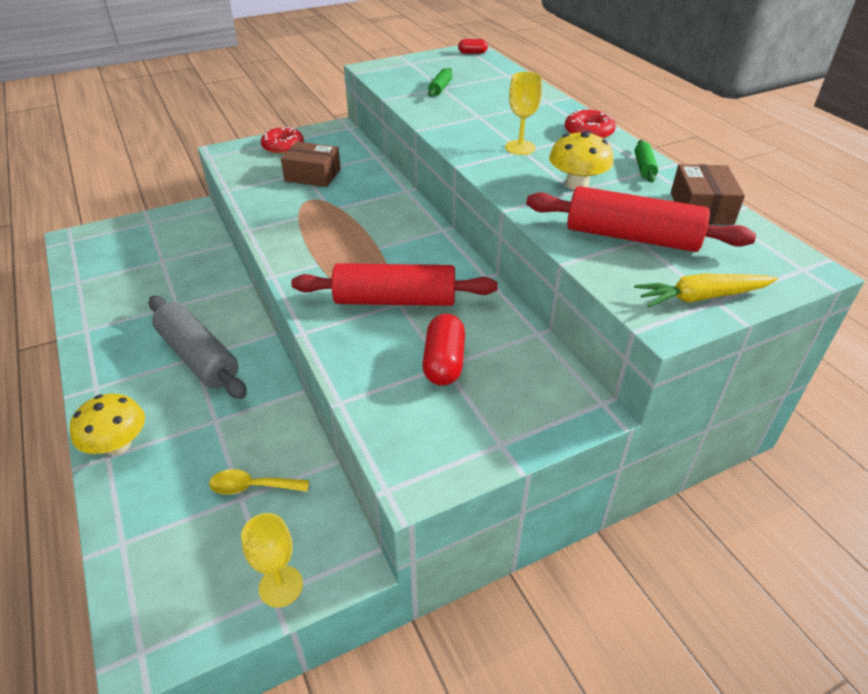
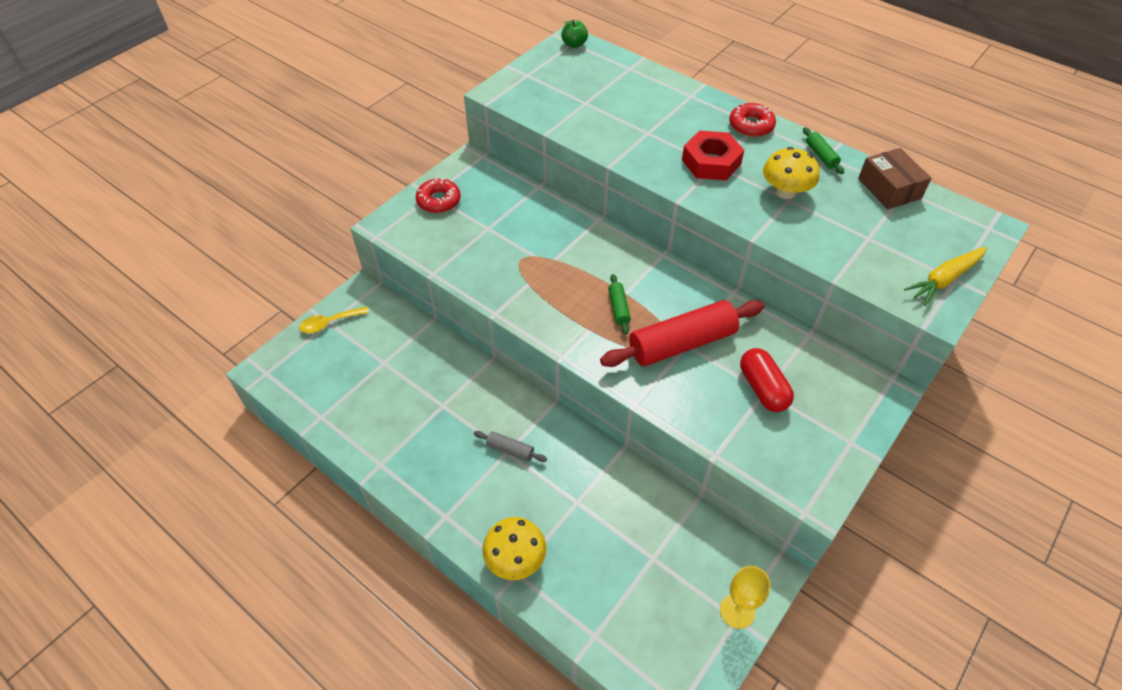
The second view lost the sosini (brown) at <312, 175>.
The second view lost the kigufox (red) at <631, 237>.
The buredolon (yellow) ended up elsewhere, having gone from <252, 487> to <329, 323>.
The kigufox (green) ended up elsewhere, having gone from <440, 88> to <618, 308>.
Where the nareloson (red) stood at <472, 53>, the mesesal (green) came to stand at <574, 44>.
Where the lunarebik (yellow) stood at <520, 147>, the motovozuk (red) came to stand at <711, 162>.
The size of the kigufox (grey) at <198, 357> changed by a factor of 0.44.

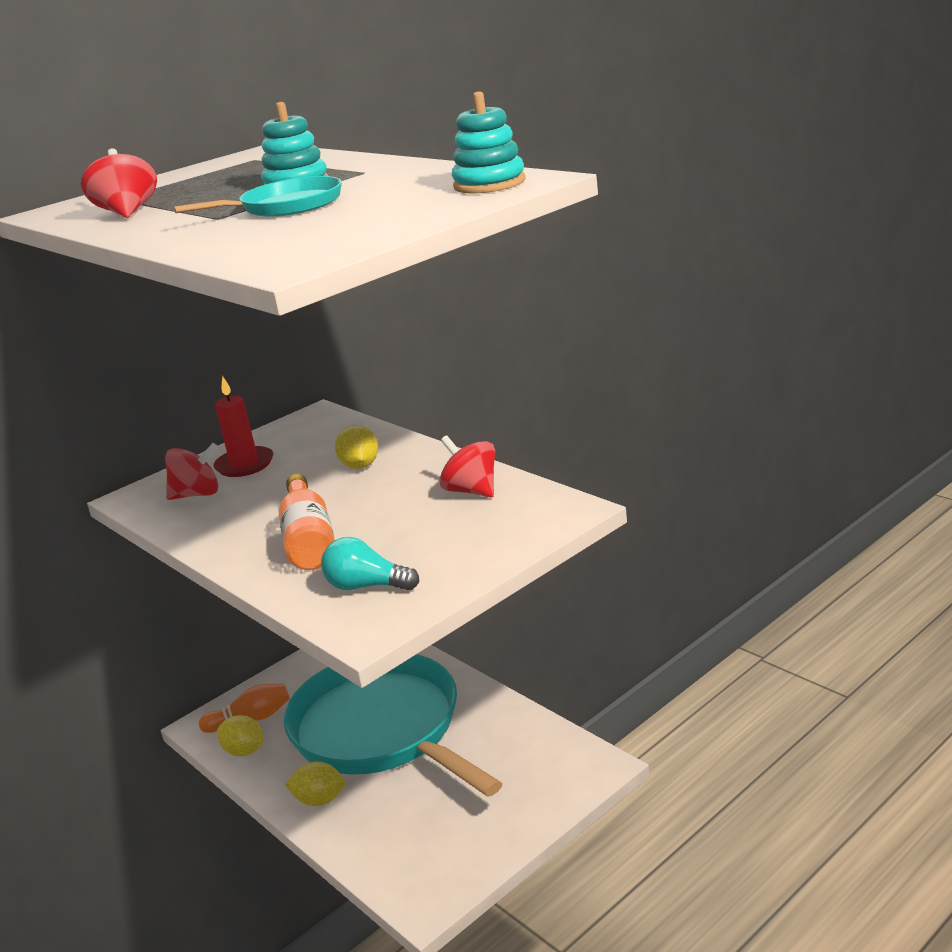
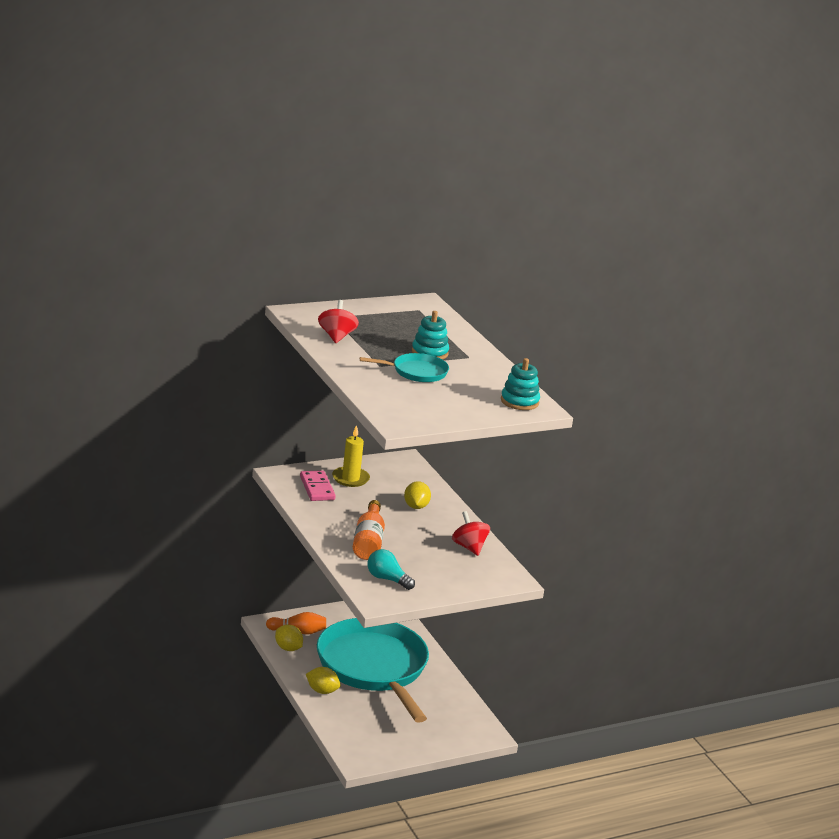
Where the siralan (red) stood at <197, 494>, the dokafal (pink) came to stand at <317, 488>.
What was the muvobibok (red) at <244, 465> turned into the muvobibok (yellow) at <350, 478>.

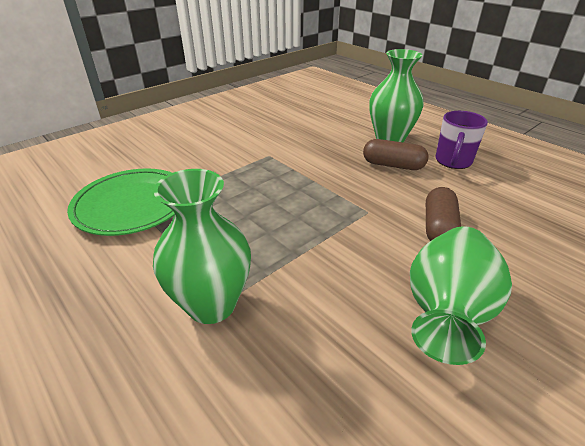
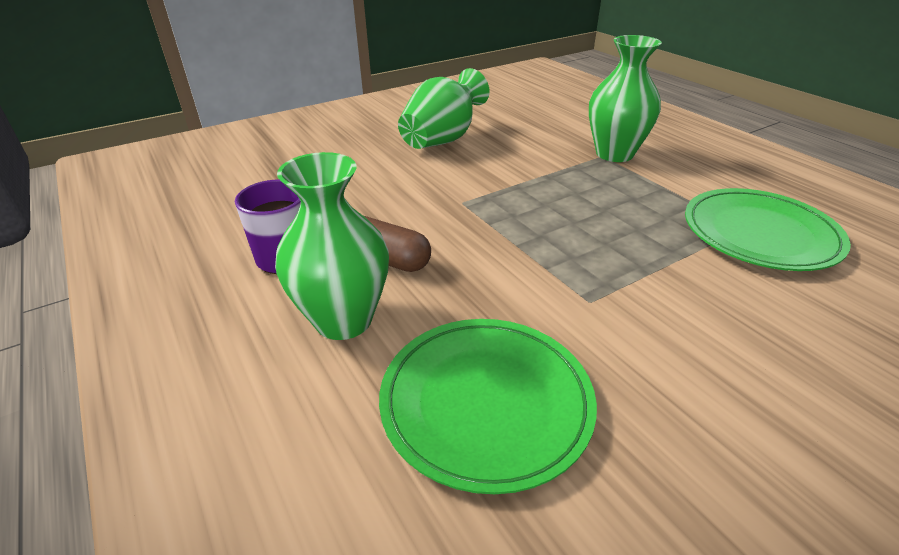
The second view lost the nareloson (brown) at <438, 227>.
The second view gained the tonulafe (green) at <486, 402>.

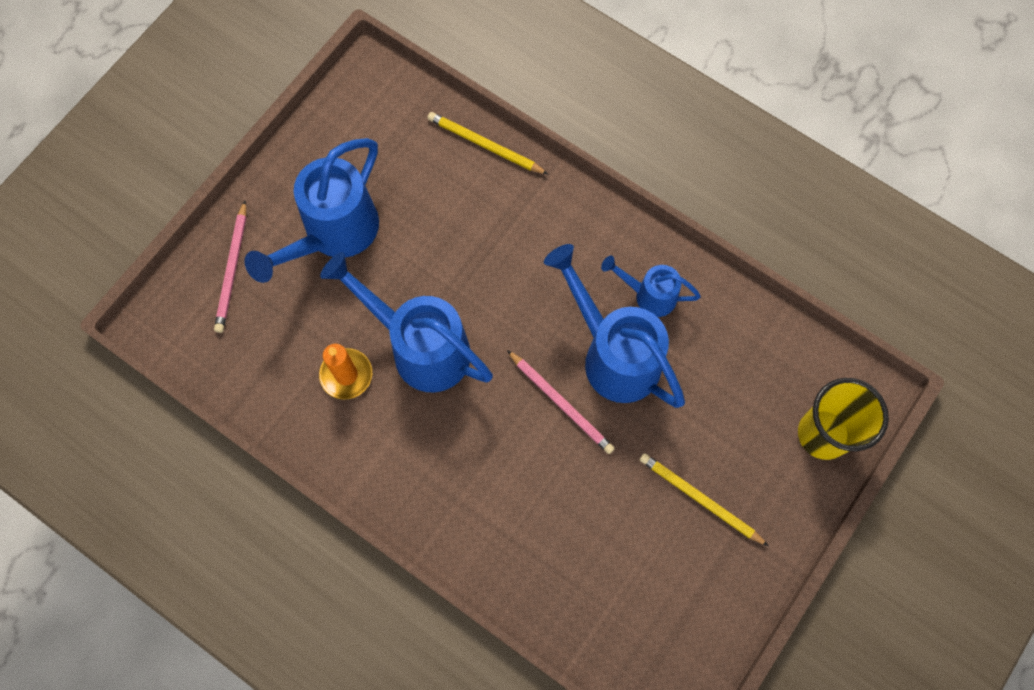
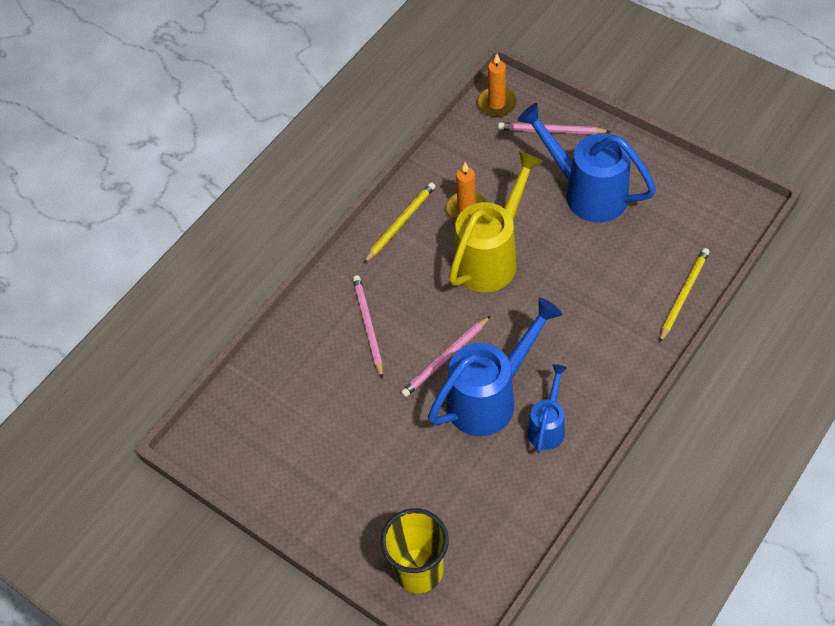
The second view gained the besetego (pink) at <368, 326>.
The second view gained the muvobibok (orange) at <496, 103>.
The besetego (yellow) ended up elsewhere, having gone from <700, 499> to <400, 223>.
What was the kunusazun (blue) at <421, 347> turned into the kunusazun (yellow) at <491, 257>.

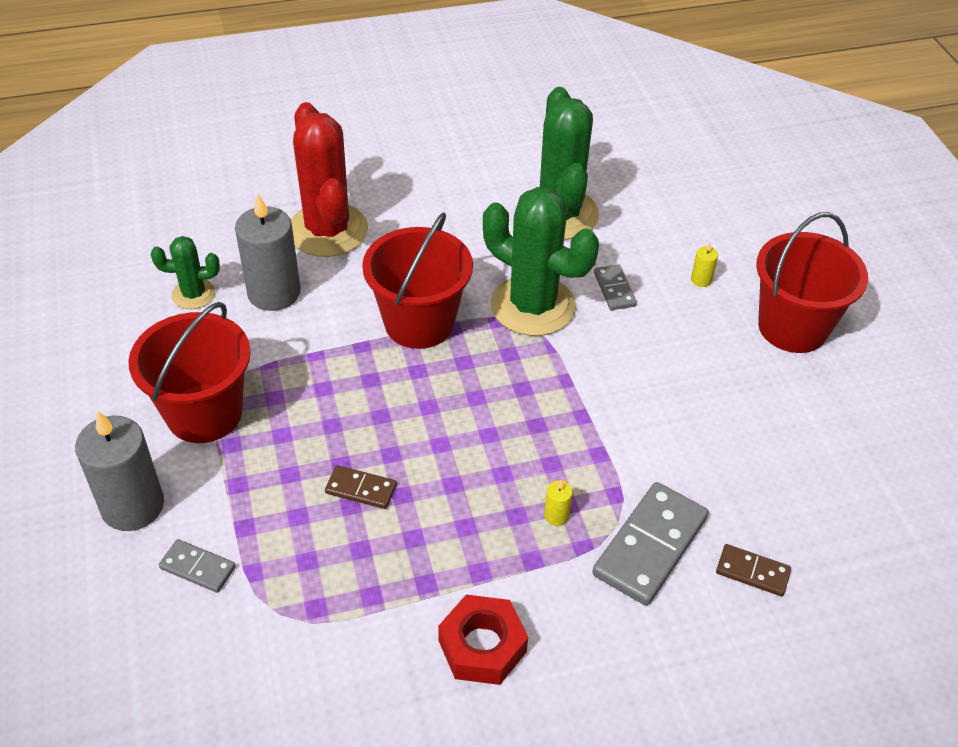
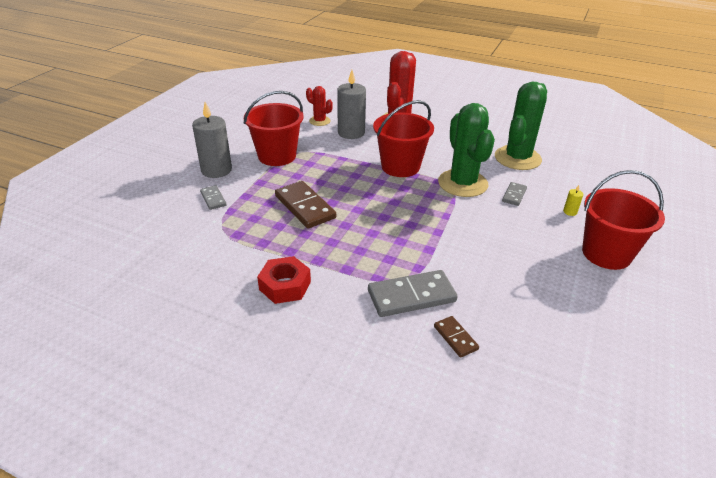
The second view lost the muvobibok (yellow) at <556, 515>.
What was the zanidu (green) at <193, 294> turned into the zanidu (red) at <319, 121>.
The size of the dokafal (brown) at <361, 489> changed by a factor of 1.90.

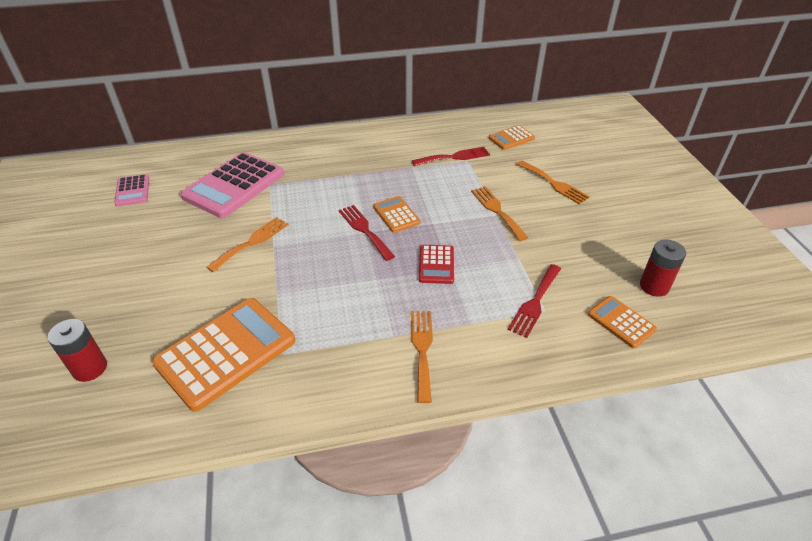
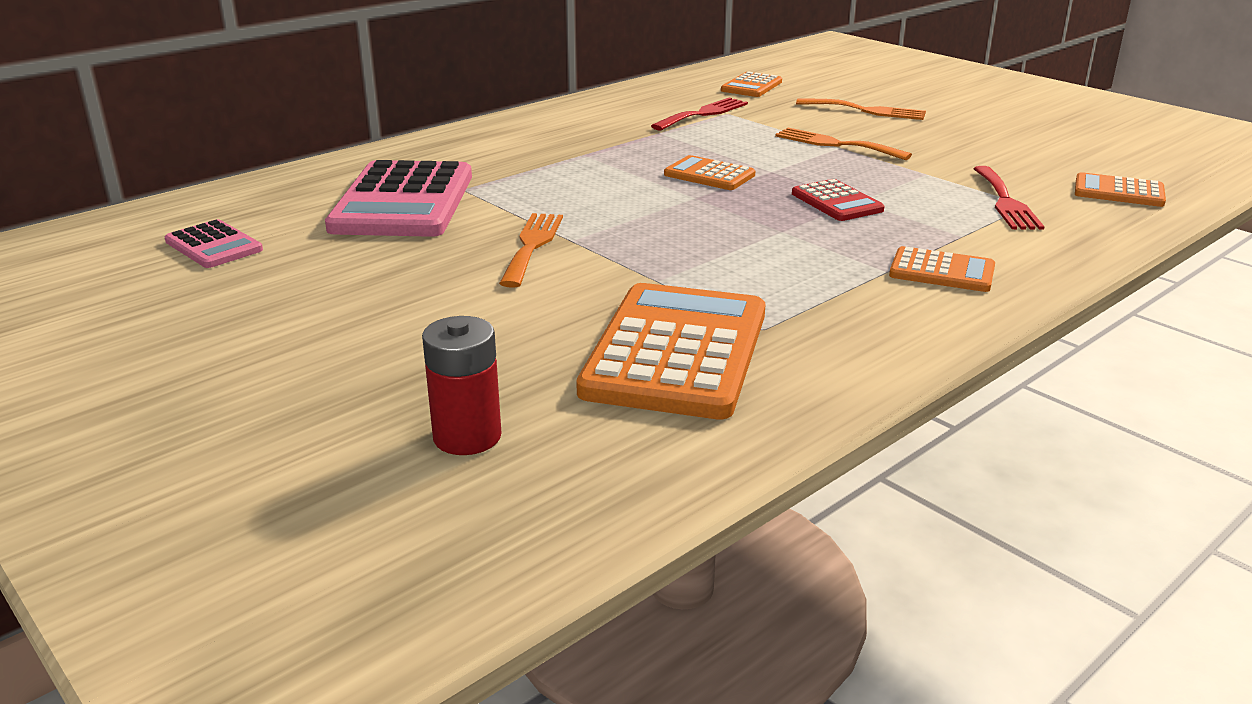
The second view lost the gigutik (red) at <364, 230>.
The second view lost the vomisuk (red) at <654, 286>.
Where the gigutik (orange) stood at <422, 349>, the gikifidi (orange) came to stand at <942, 271>.

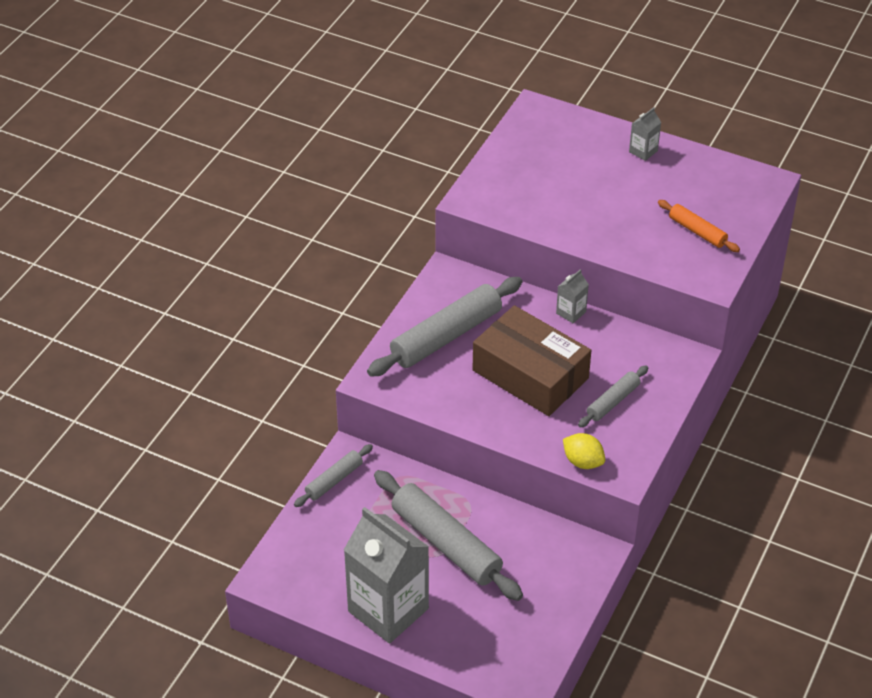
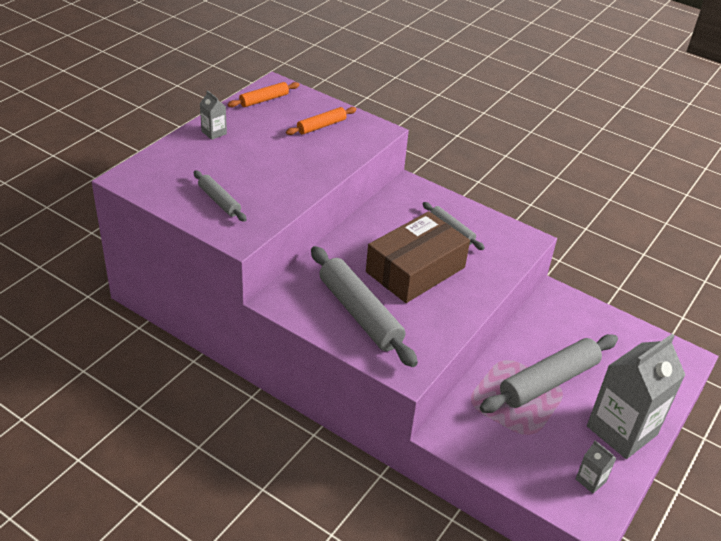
The second view lost the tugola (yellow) at <583, 462>.
The second view gained the kigufox (orange) at <264, 100>.
The kigufox (grey) ended up elsewhere, having gone from <334, 480> to <219, 201>.
The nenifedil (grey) ended up elsewhere, having gone from <571, 312> to <590, 480>.

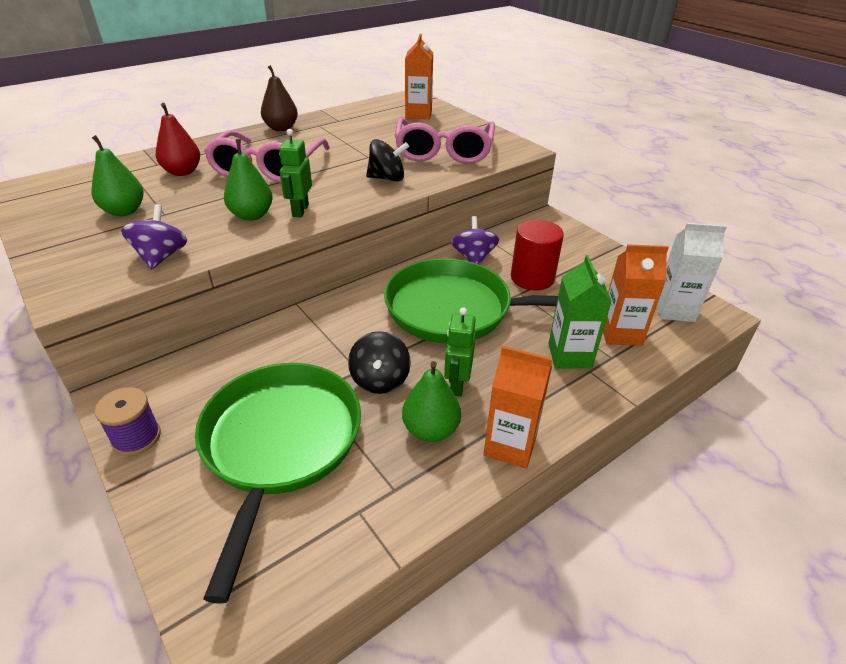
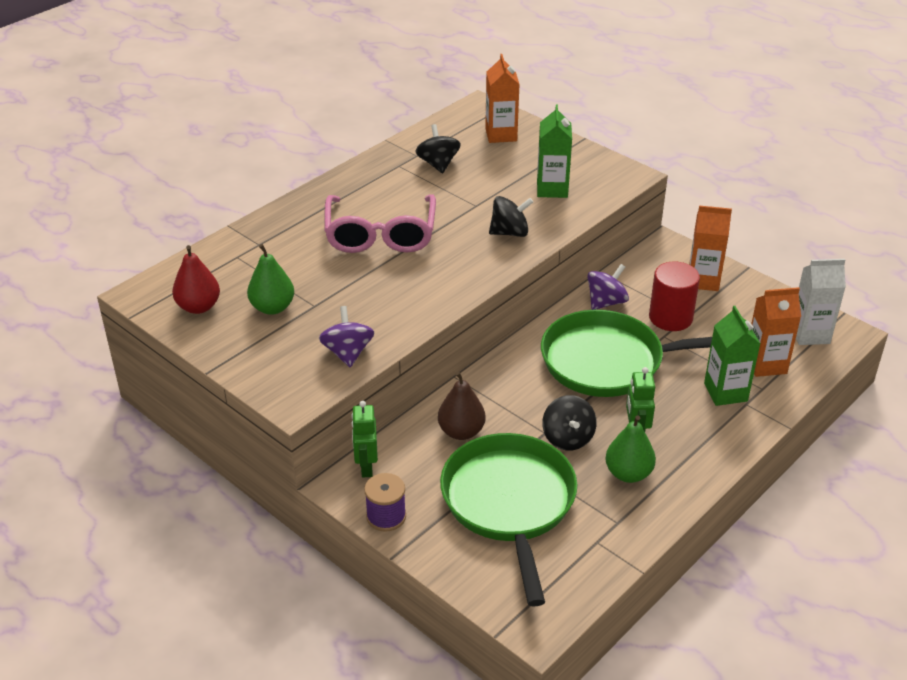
The second view lost the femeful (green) at <252, 215>.
The second view gained the siralan (black) at <438, 164>.
The femeful (red) ended up elsewhere, having gone from <182, 172> to <198, 307>.
The femeful (brown) ended up elsewhere, having gone from <281, 128> to <461, 431>.
The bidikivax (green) ended up elsewhere, having gone from <300, 210> to <366, 466>.
The nenifedil (orange) ended up elsewhere, having gone from <510, 445> to <703, 280>.
Where the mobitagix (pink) stood at <444, 152>, the nenifedil (green) came to stand at <552, 189>.
The siralan (purple) at <473, 257> ended up facing another way, 60 degrees clockwise from before.

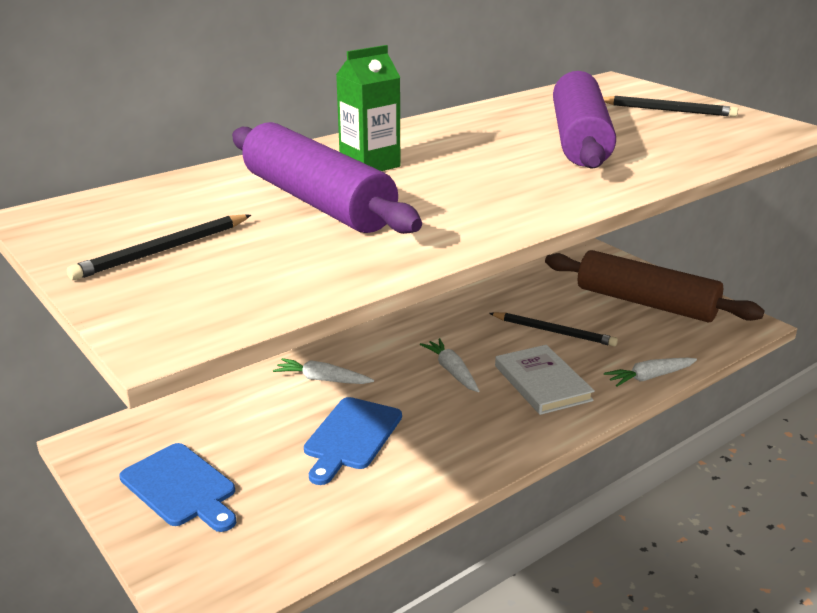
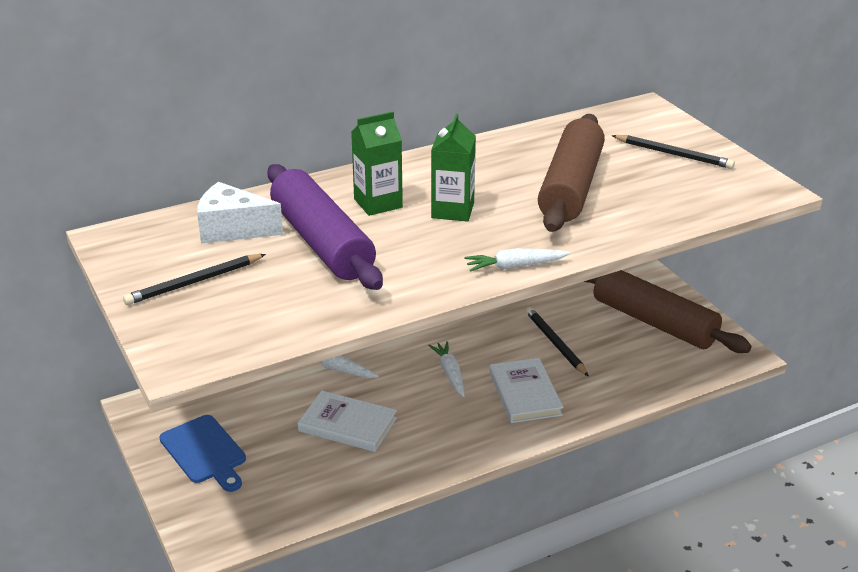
The second view gained the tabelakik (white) at <232, 229>.
The second view gained the nenifedil (green) at <452, 210>.
The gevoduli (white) ended up elsewhere, having gone from <649, 377> to <515, 266>.
Where the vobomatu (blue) stood at <351, 437>, the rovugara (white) came to stand at <347, 425>.
What was the kigufox (purple) at <579, 139> turned into the kigufox (brown) at <571, 187>.
The besetego (black) at <553, 331> ended up facing another way, 150 degrees counterclockwise from before.

